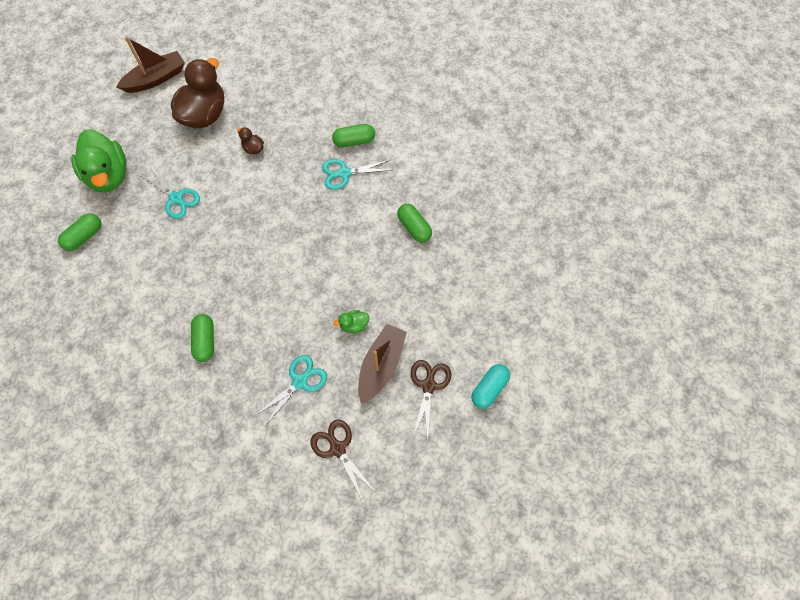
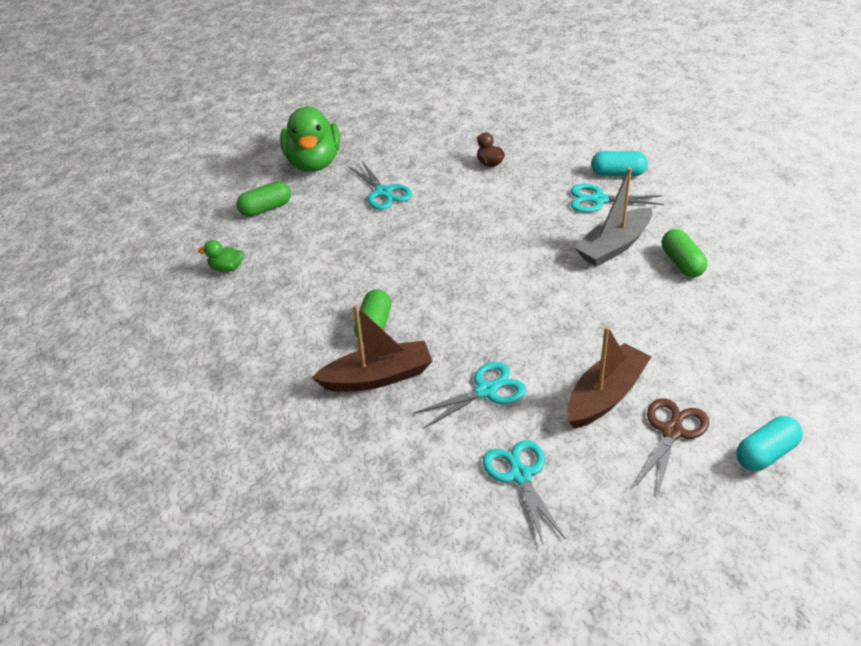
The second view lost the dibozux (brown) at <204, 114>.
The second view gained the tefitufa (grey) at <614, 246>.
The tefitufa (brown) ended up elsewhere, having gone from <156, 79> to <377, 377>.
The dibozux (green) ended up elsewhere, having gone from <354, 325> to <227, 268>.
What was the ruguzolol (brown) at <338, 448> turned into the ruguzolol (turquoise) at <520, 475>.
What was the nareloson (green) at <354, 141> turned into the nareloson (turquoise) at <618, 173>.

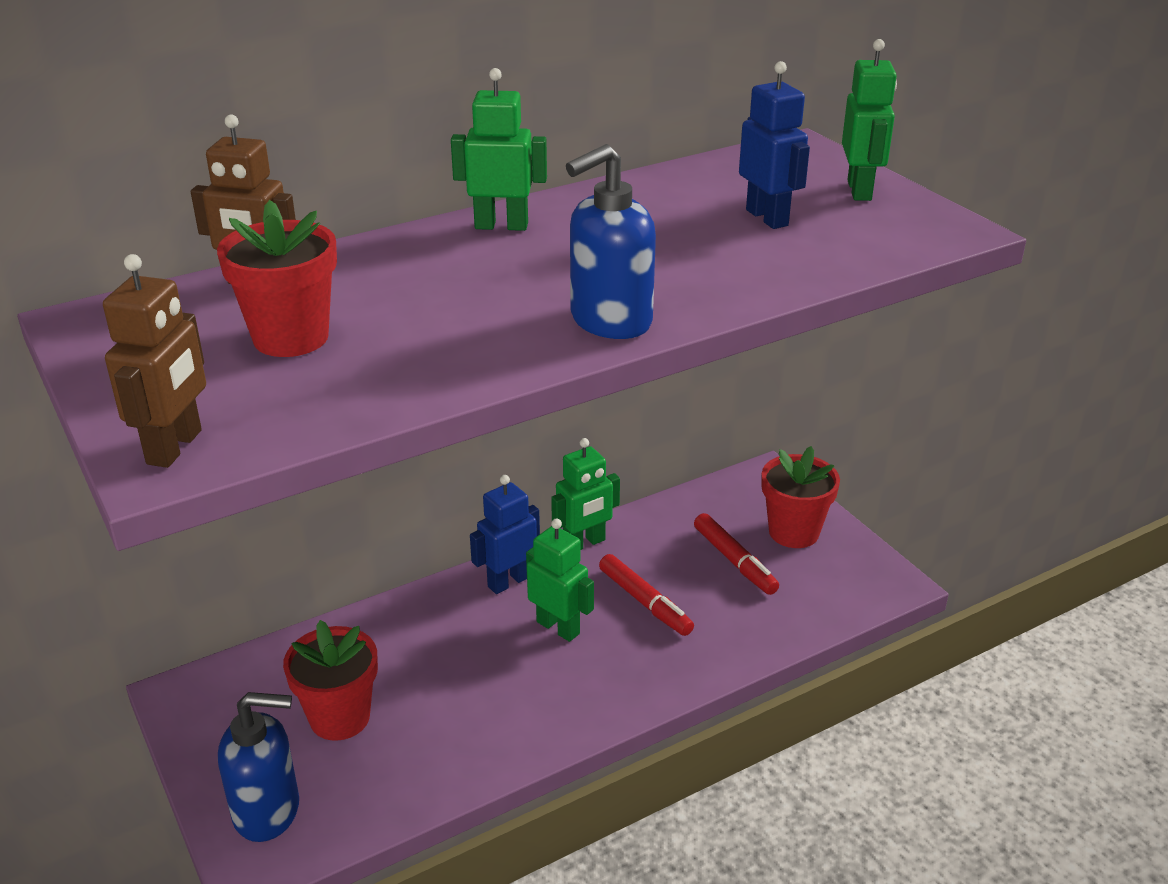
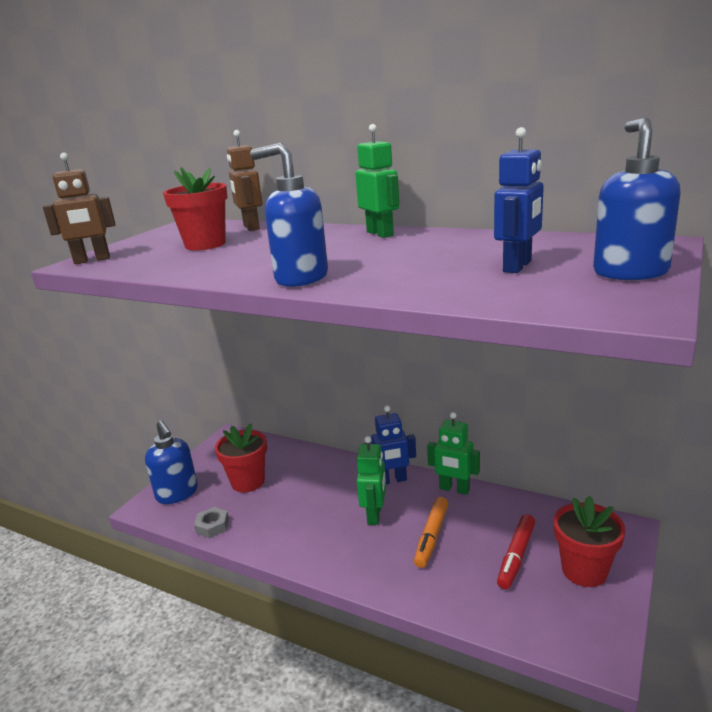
The second view gained the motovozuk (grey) at <212, 526>.
Where the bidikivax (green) stood at <860, 190>, the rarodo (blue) came to stand at <630, 272>.
What was the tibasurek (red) at <645, 602> turned into the tibasurek (orange) at <431, 536>.
The bidikivax (blue) at <509, 581> ended up facing another way, 150 degrees clockwise from before.

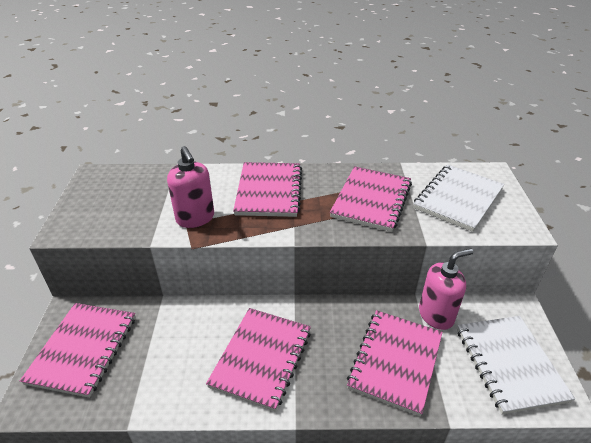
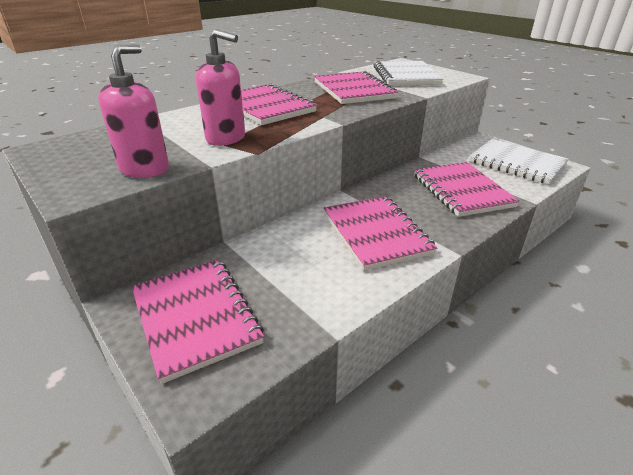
The rarodo (pink) ended up elsewhere, having gone from <436, 315> to <145, 169>.

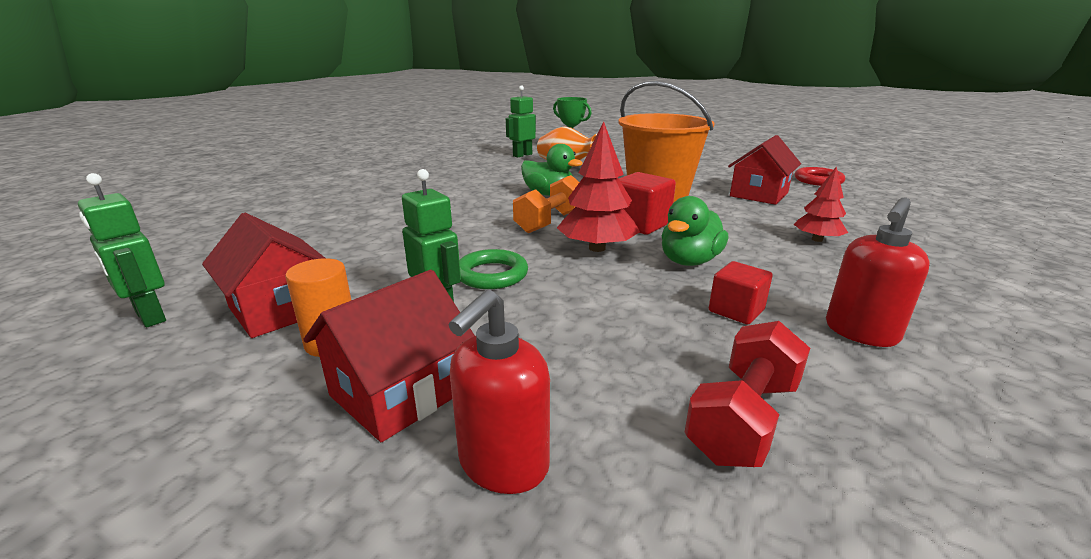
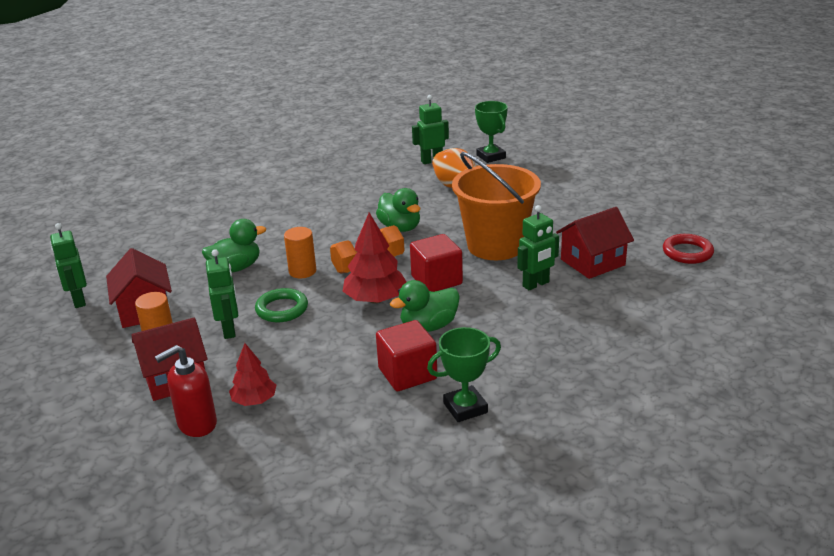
The second view lost the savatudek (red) at <743, 419>.
The second view gained the dibozux (green) at <236, 268>.
The second view gained the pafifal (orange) at <302, 271>.
The second view gained the bidikivax (green) at <536, 284>.
The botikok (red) ended up elsewhere, having gone from <817, 239> to <254, 400>.
Where the rarodo (red) stood at <860, 332>, the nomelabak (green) came to stand at <465, 408>.
The size of the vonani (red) at <736, 310> changed by a factor of 1.53.

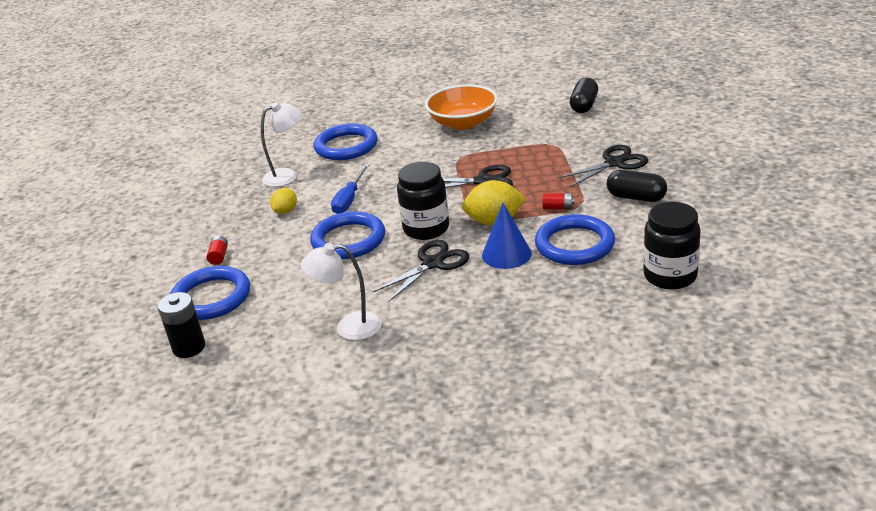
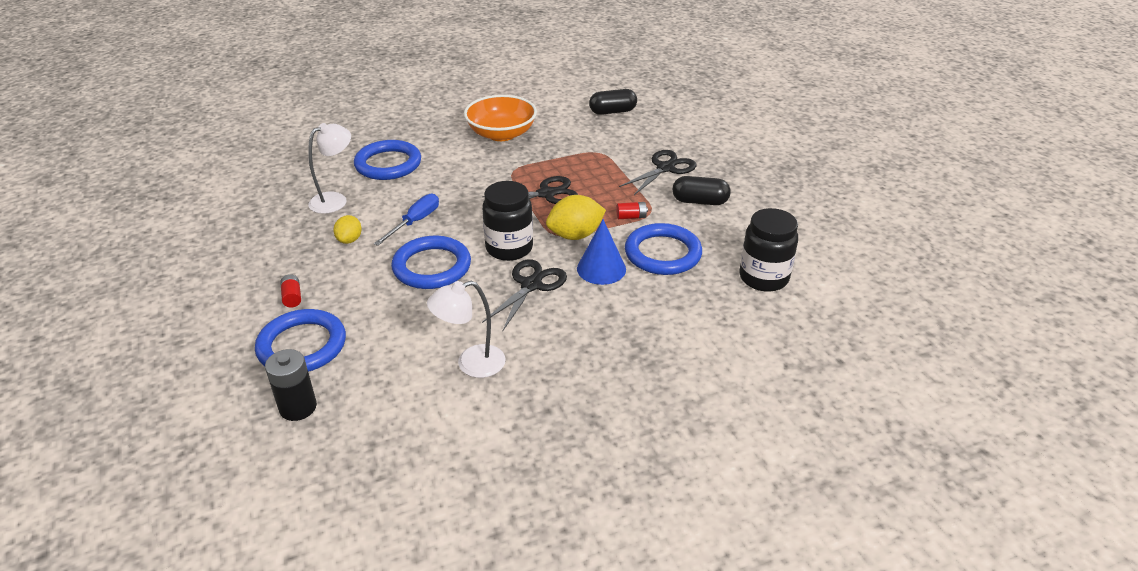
The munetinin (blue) at <349, 199> ended up facing another way, 150 degrees counterclockwise from before.
The nareloson (black) at <584, 105> ended up facing another way, 75 degrees clockwise from before.

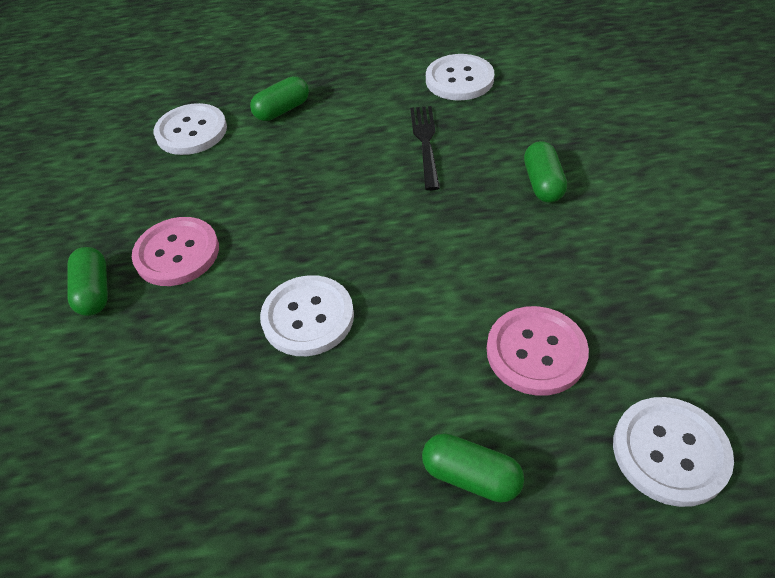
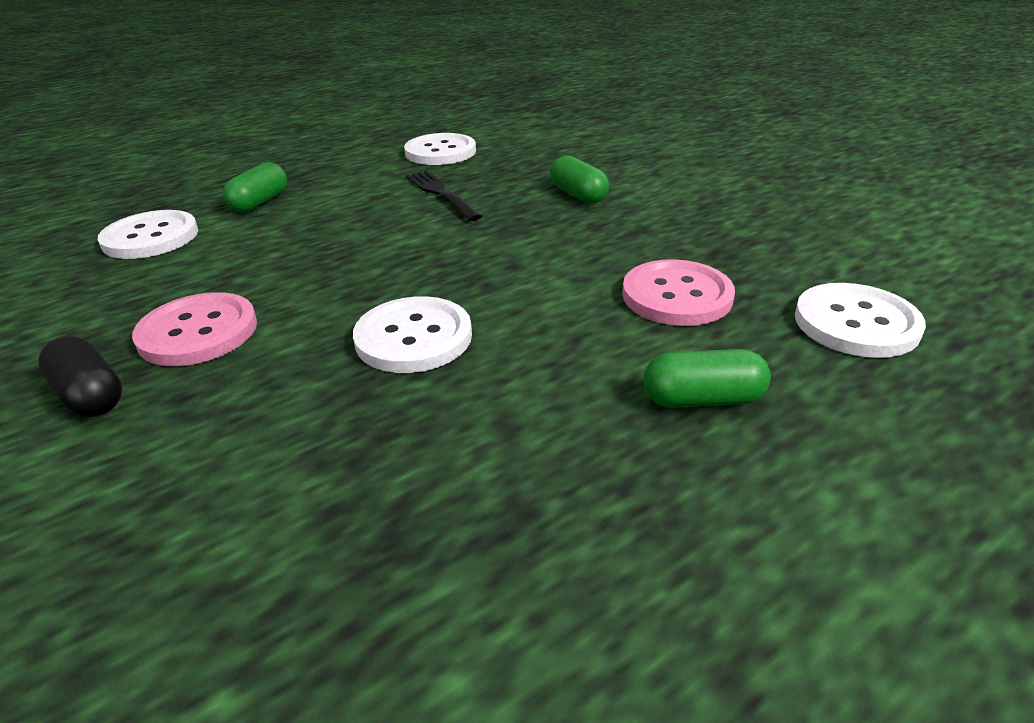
What was the nareloson (green) at <94, 291> turned into the nareloson (black) at <90, 395>.

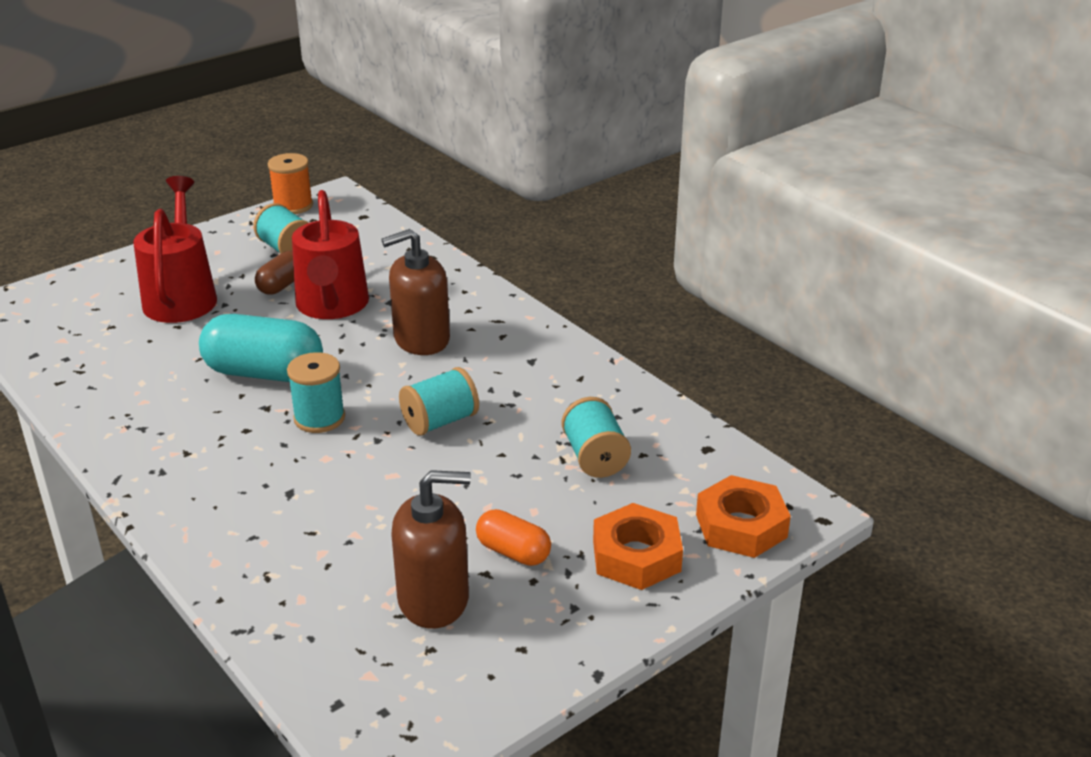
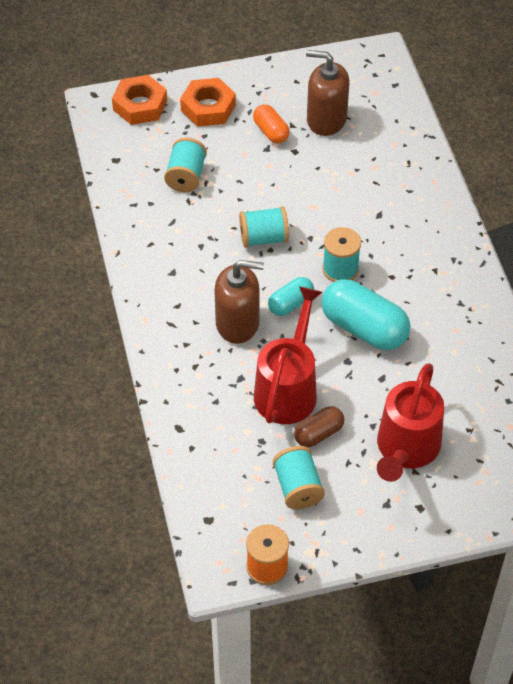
The second view gained the nareloson (turquoise) at <290, 304>.

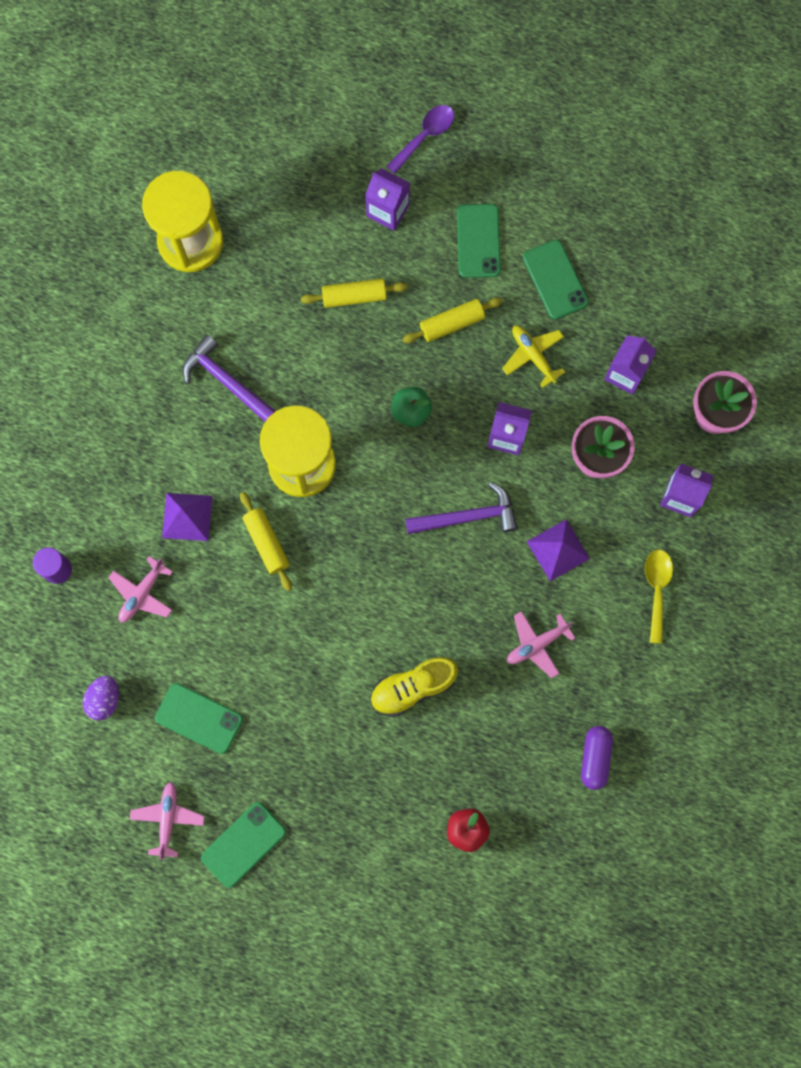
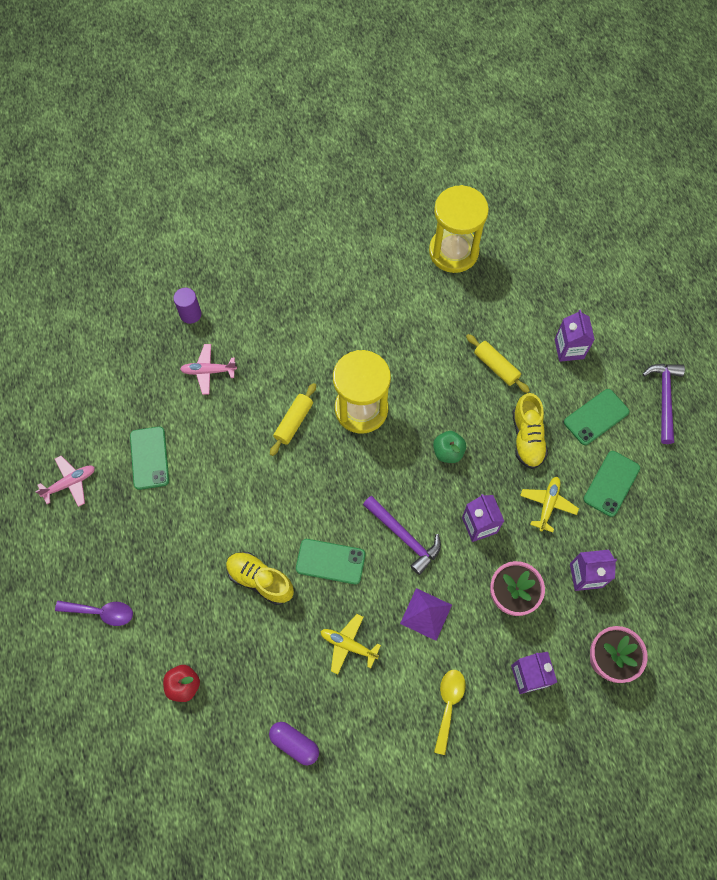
The second view lost the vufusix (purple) at <104, 699>.
The second view lost the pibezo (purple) at <187, 516>.
The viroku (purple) ended up elsewhere, having gone from <226, 381> to <664, 398>.
The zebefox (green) ended up elsewhere, having gone from <243, 844> to <330, 561>.
The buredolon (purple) ended up elsewhere, having gone from <425, 136> to <101, 612>.
Where the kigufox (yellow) stood at <452, 323>, the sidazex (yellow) came to stand at <527, 438>.
What was the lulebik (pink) at <537, 644> turned into the lulebik (yellow) at <348, 645>.
The nareloson (purple) at <595, 758> ended up facing another way, 60 degrees clockwise from before.
The buredolon (yellow) at <657, 590> ended up facing another way, 45 degrees counterclockwise from before.

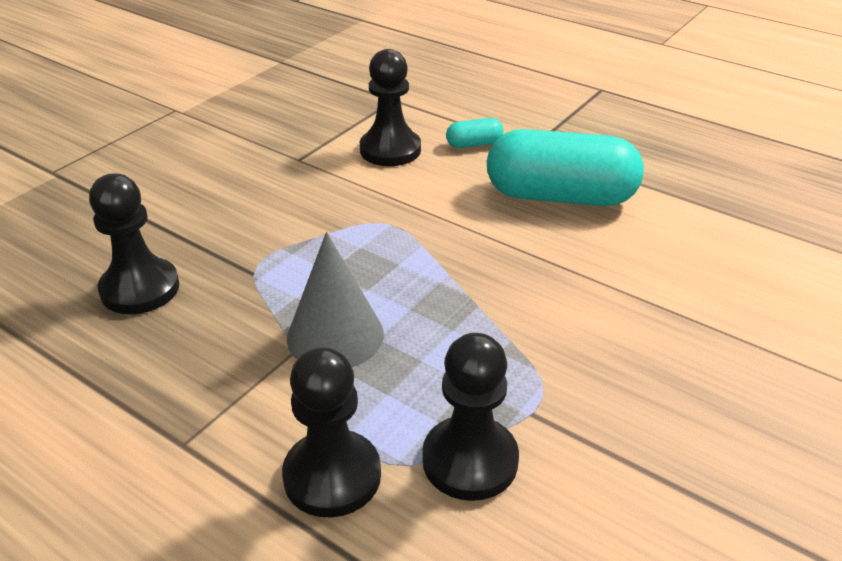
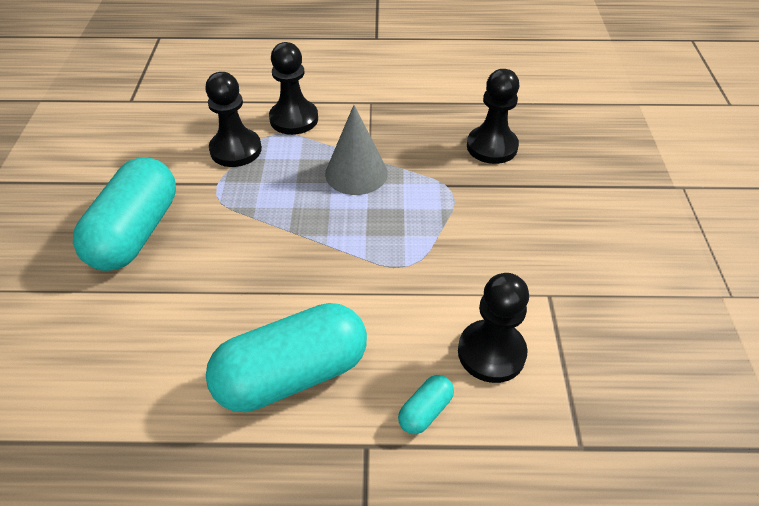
The second view gained the nareloson (turquoise) at <136, 232>.

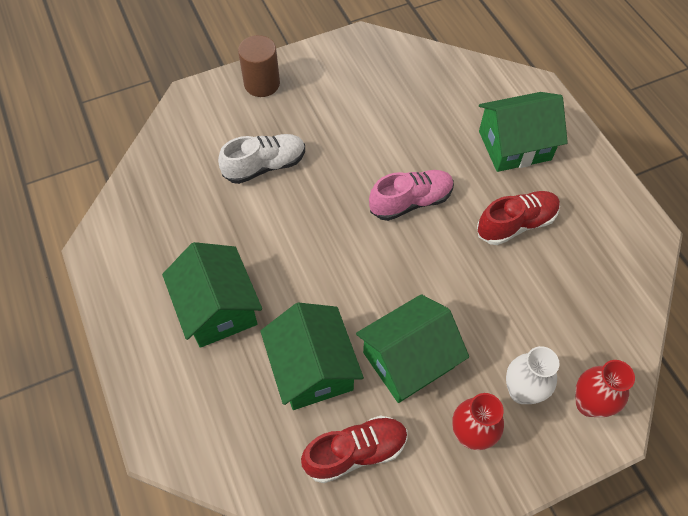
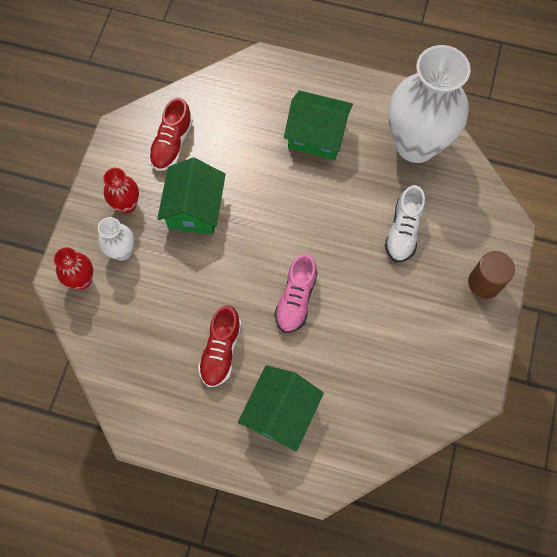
The second view lost the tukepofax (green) at <312, 368>.
The second view gained the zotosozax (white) at <416, 145>.

